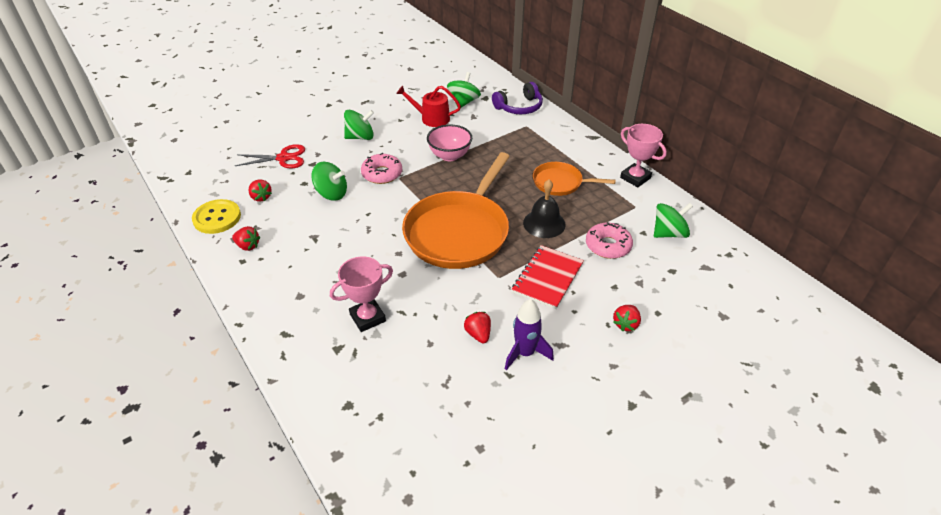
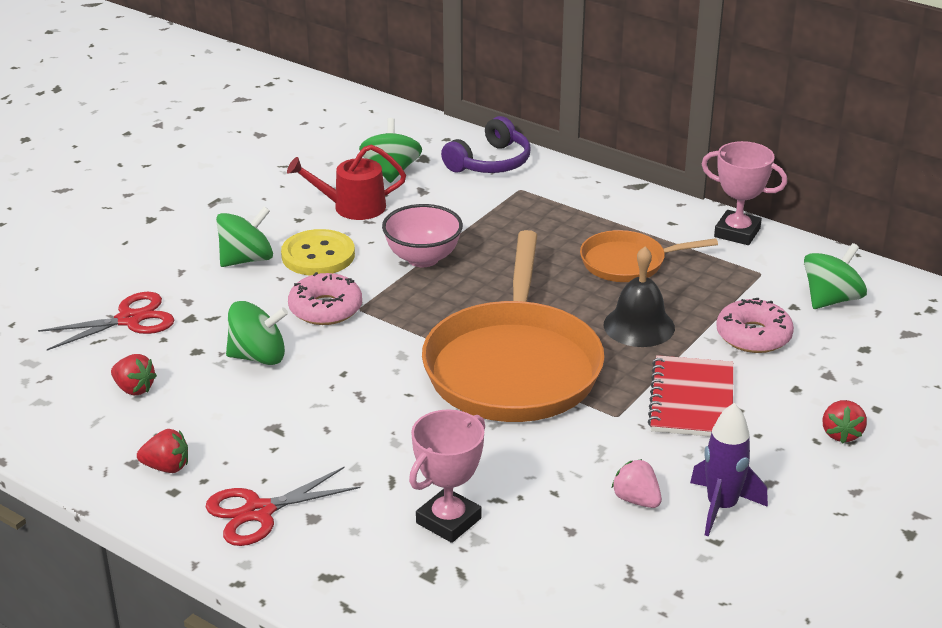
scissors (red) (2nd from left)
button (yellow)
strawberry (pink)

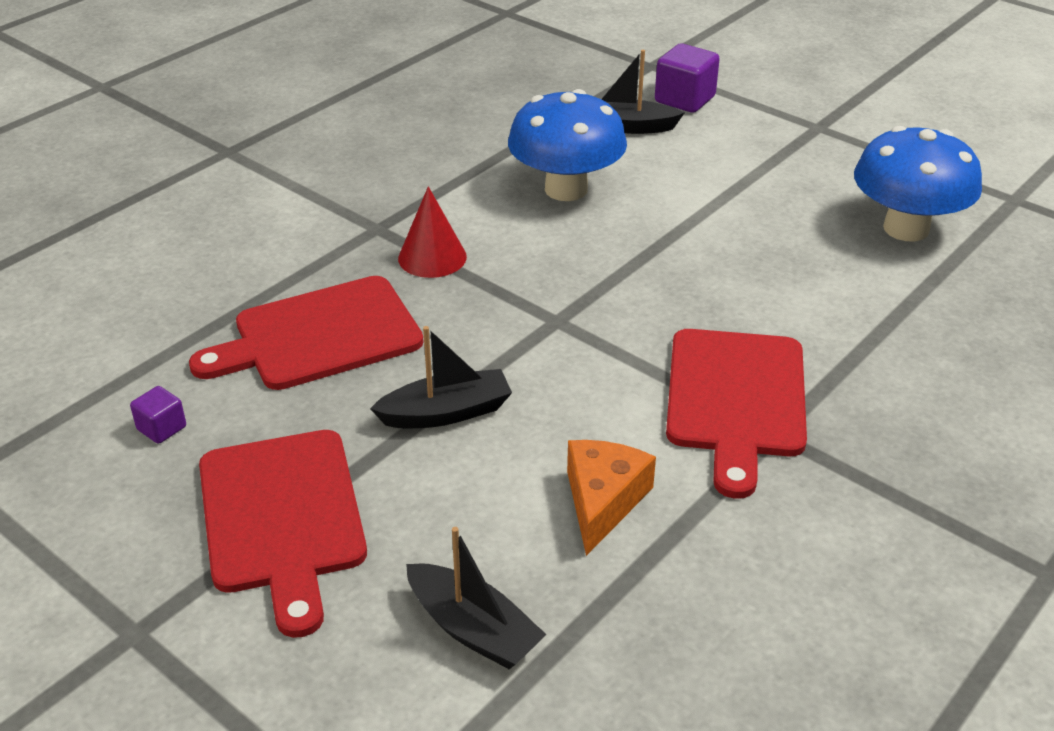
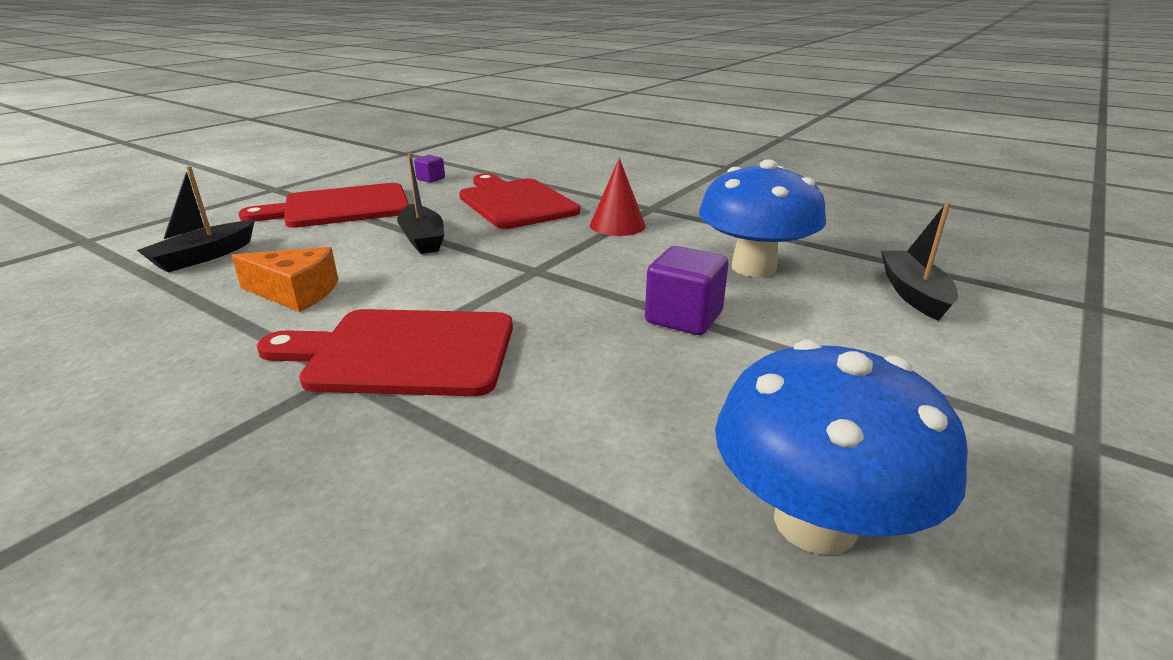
cube (purple) (2nd from left)

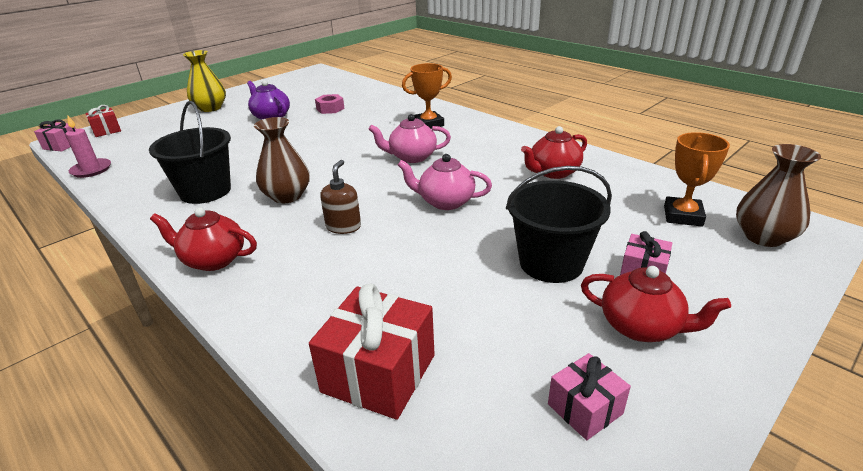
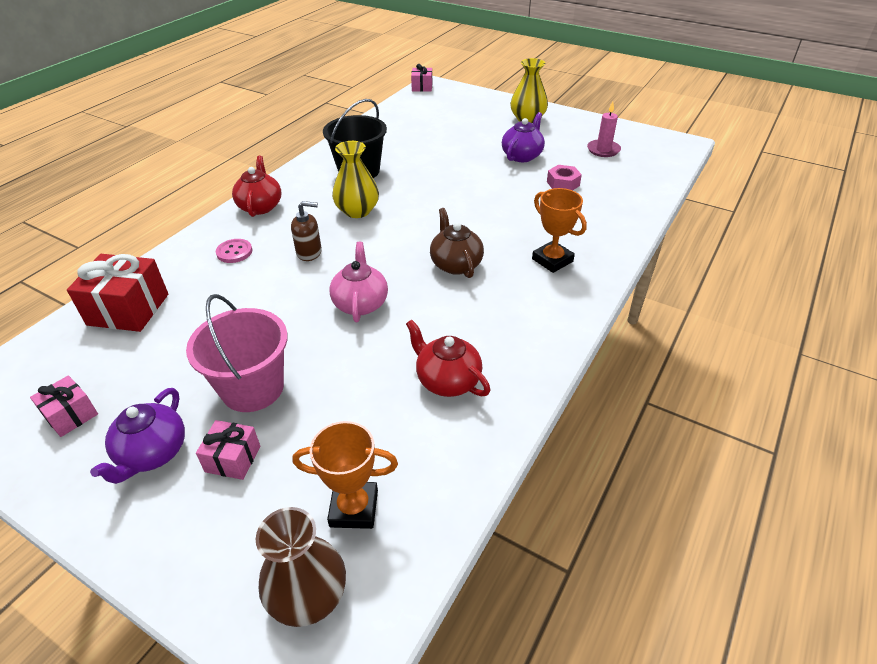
teapot (purple) (1st from left)
bucket (pink)
button (pink)
vase (yellow) (1st from left)
teapot (brown)
candle (pink)
gift (red) (1st from left in the first image)

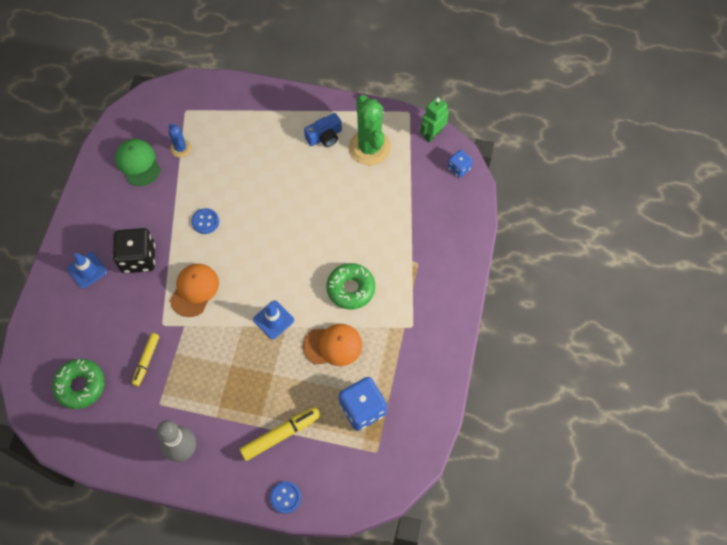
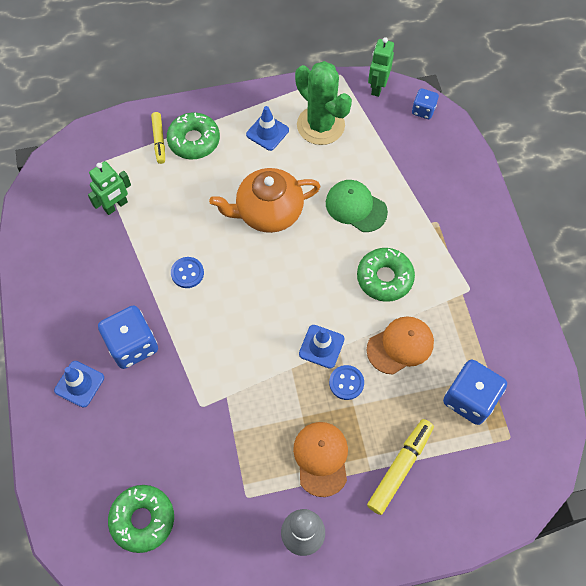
robot (green) (1st from left)
dice (blue) (1st from left)
marker (yellow) (1st from left)
donut (green) (2nd from left)
teapot (orange)
traffic cone (blue) (2nd from left)
cap (orange) (1st from left)
cap (green)
button (blue) (2nd from left)

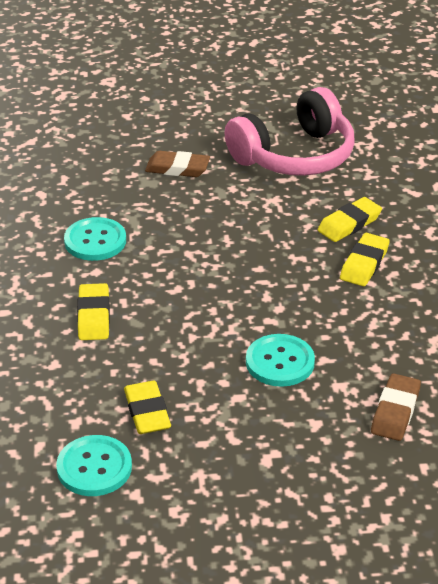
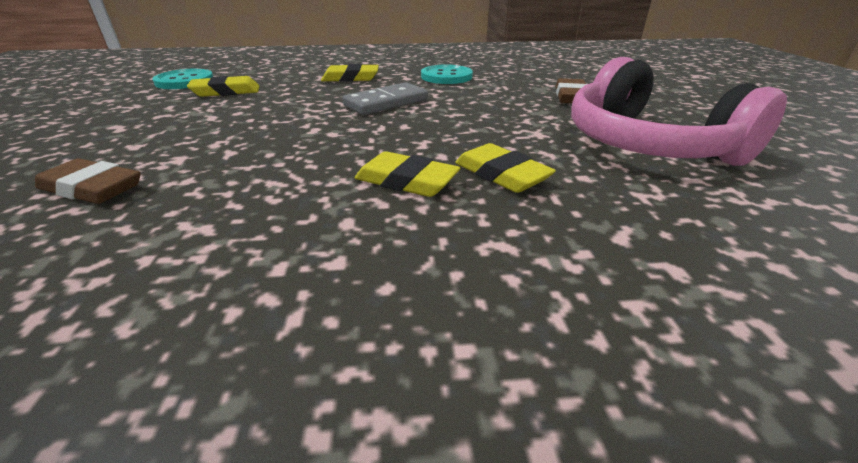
domino (grey)
button (turquoise) (3rd from left in the first image)

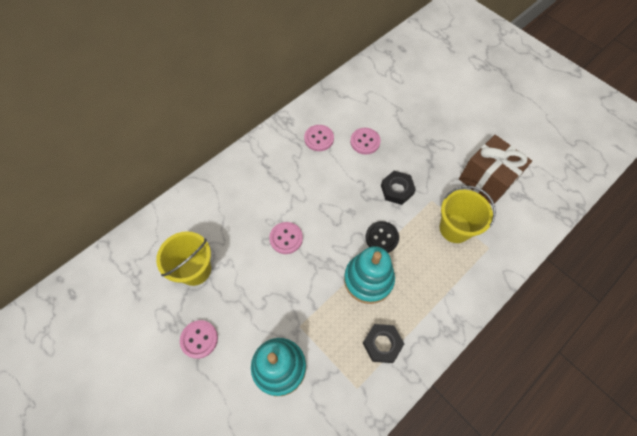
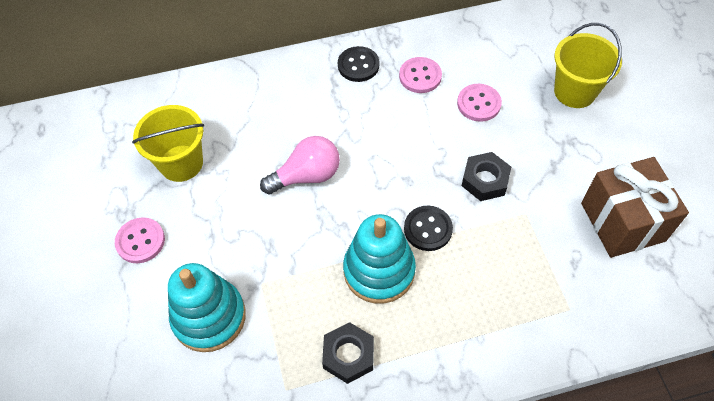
light bulb (pink)
button (black) (1st from left)
bucket (yellow) (2nd from left)

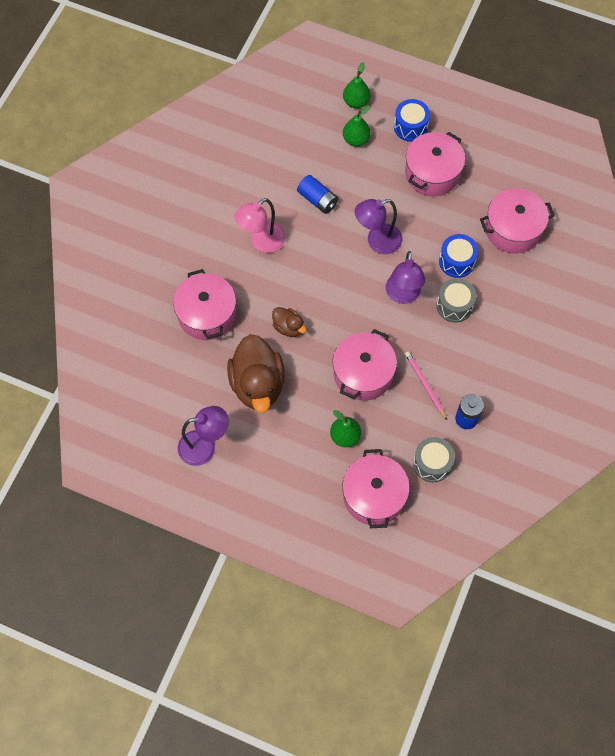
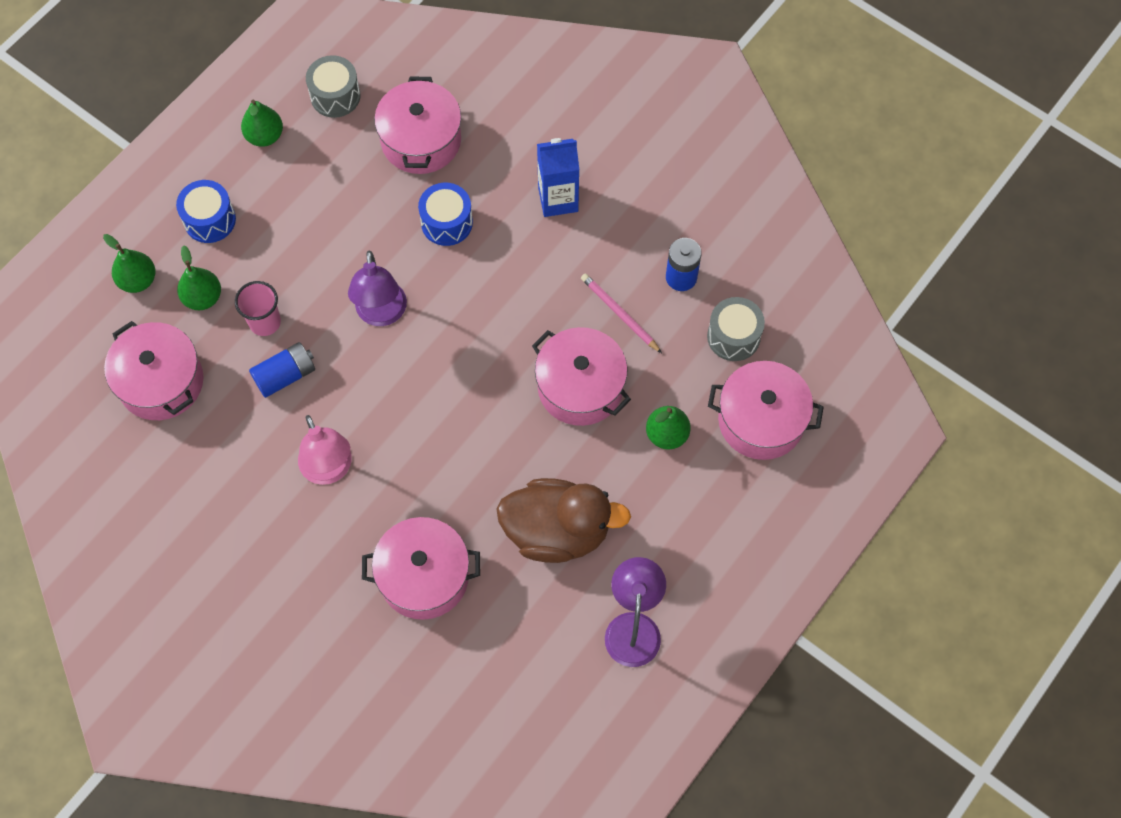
pot (pink) (1st from left)
cup (pink)
pear (green) (3rd from left)
drum (grey) (1st from left)
carton (blue)
pencil (pink)
duck (brown) (2nd from left in the first image)
lamp (purple) (3rd from left in the first image)

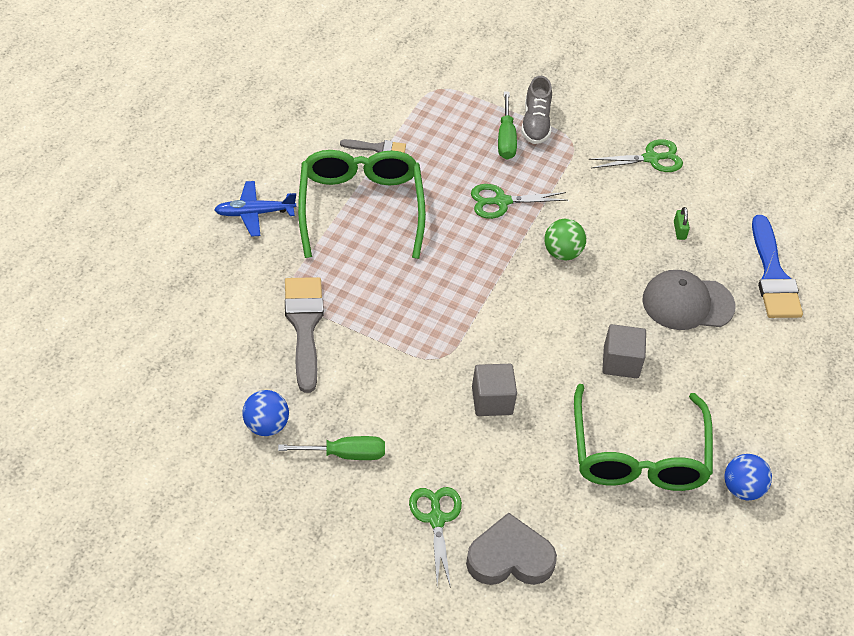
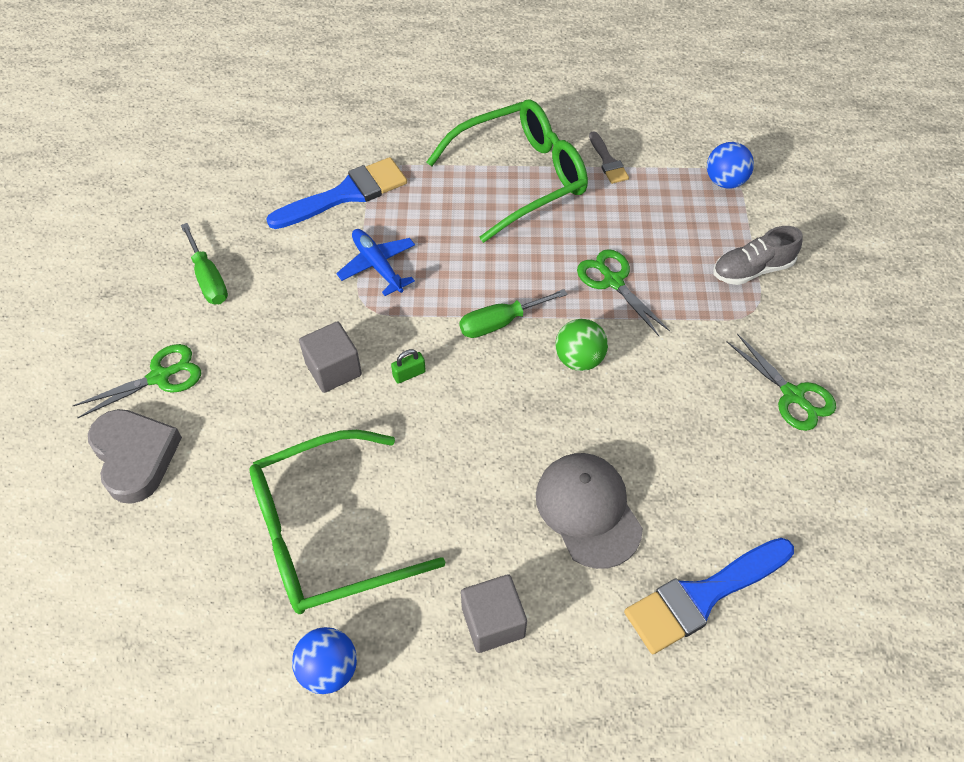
brush (blue) (1st from left)
plane (blue)
padlock (green)
screwdriver (green) (2nd from left)
cube (grey) (2nd from left)
ball (blue) (2nd from left)

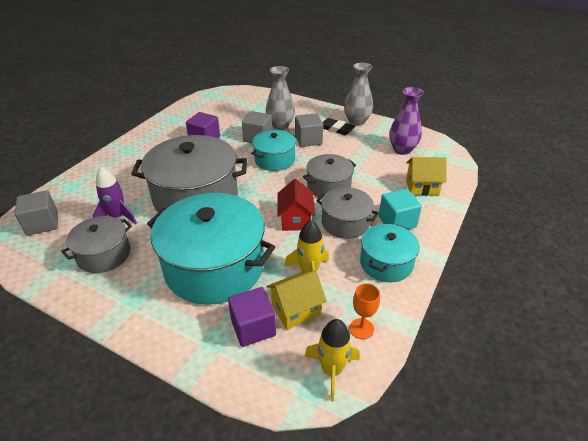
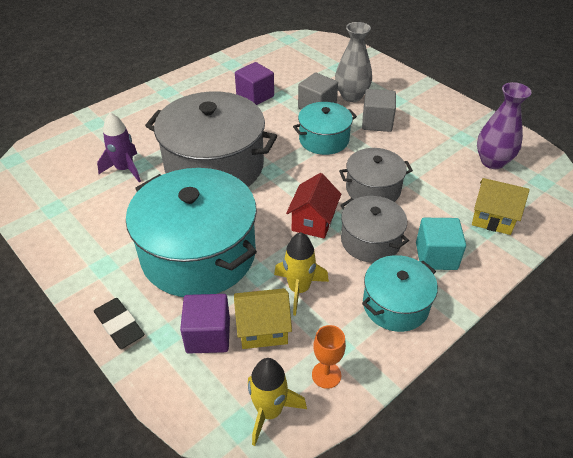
eraser (black)
cube (grey) (1st from left in the first image)
pot (grey) (1st from left in the first image)
vase (grey) (2nd from left in the first image)

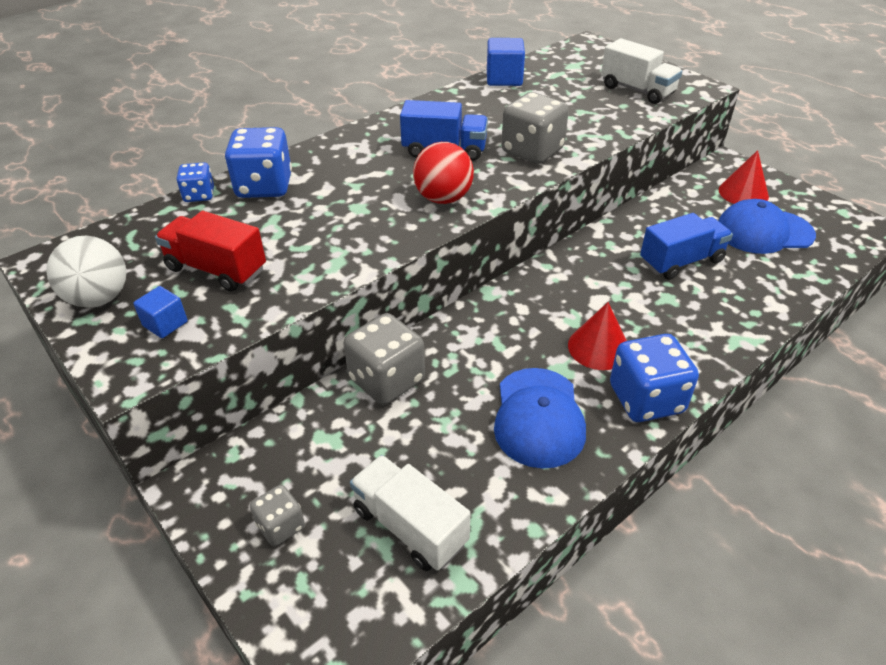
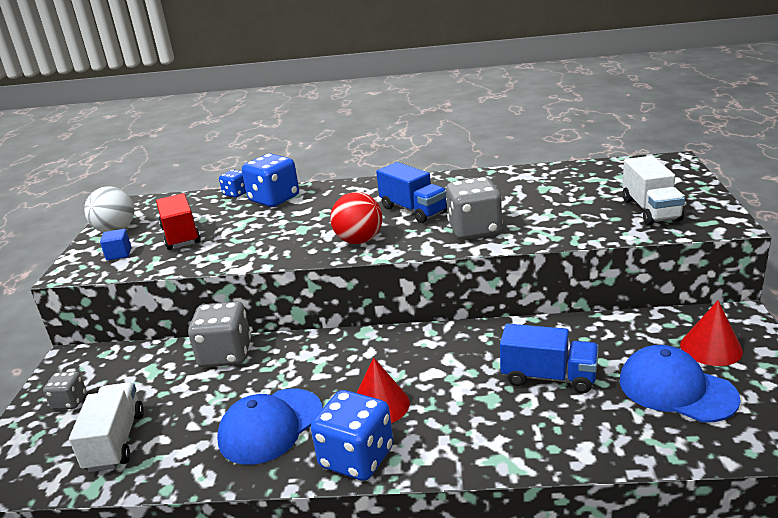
cube (blue) (2nd from left in the first image)

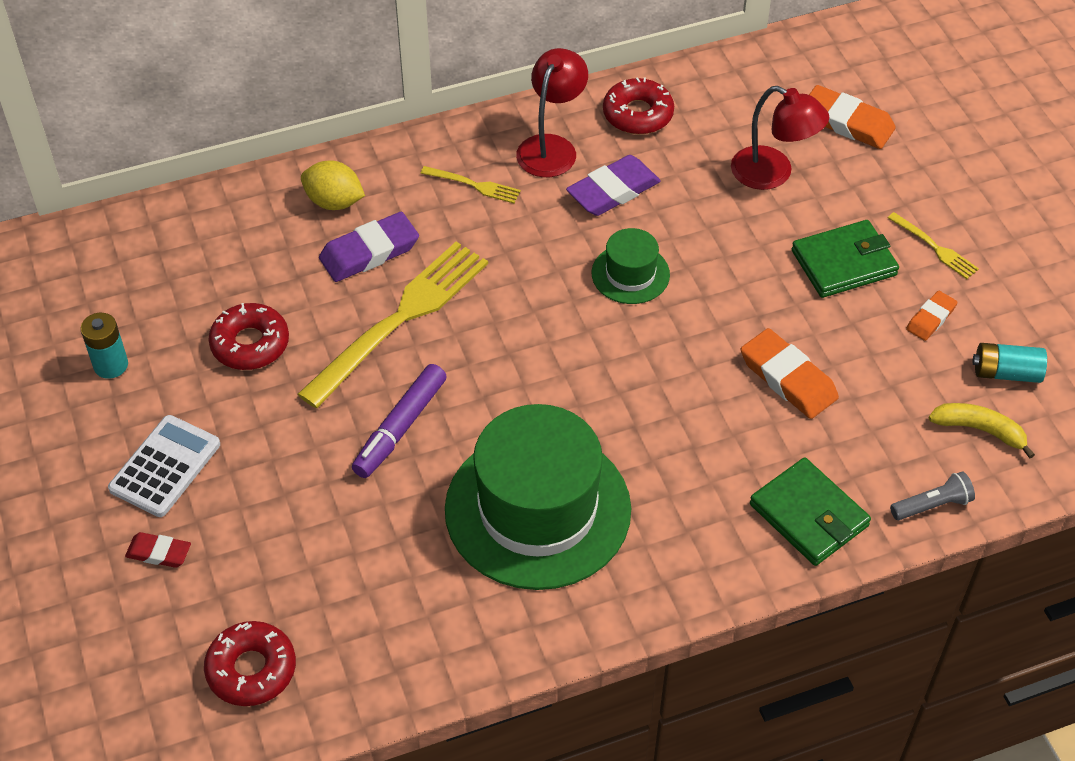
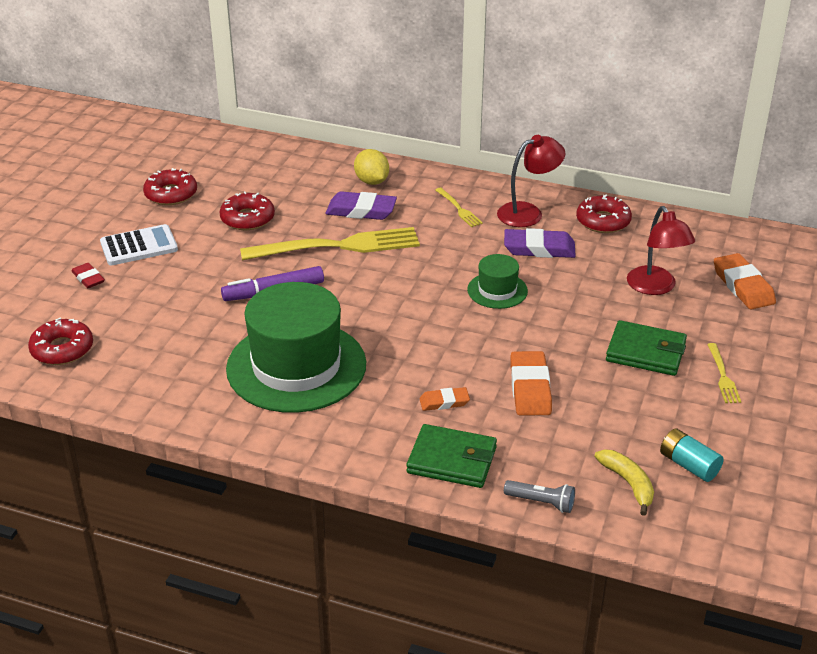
donut (red) (2nd from left)
wallet (green) (1st from left)
eraser (orange) (1st from left)

